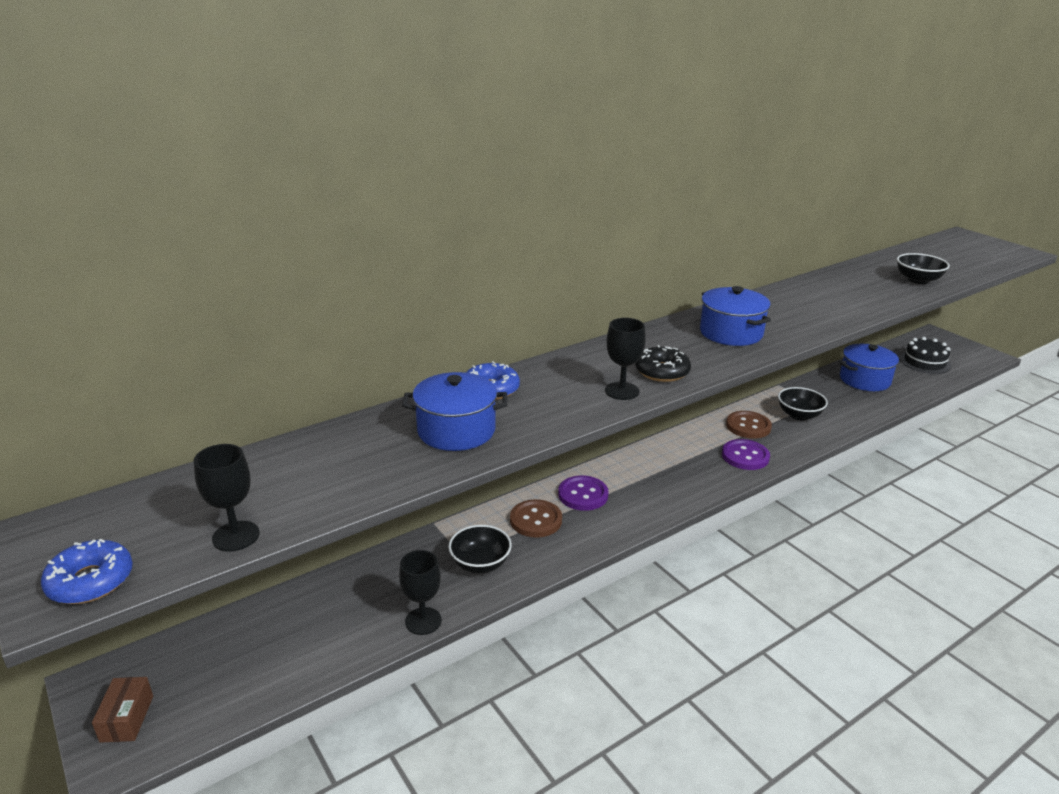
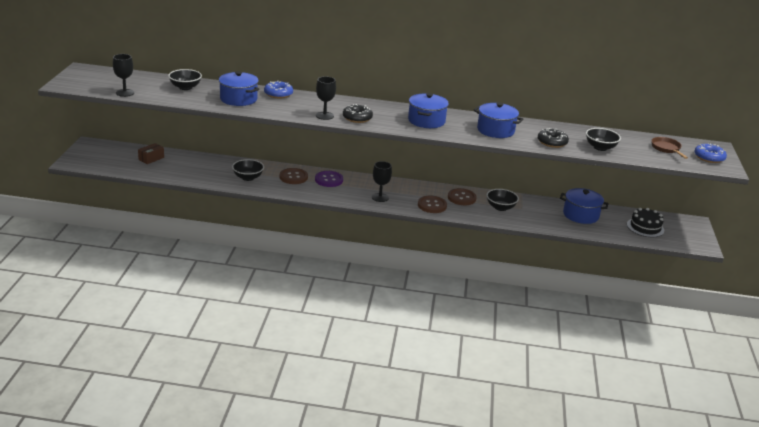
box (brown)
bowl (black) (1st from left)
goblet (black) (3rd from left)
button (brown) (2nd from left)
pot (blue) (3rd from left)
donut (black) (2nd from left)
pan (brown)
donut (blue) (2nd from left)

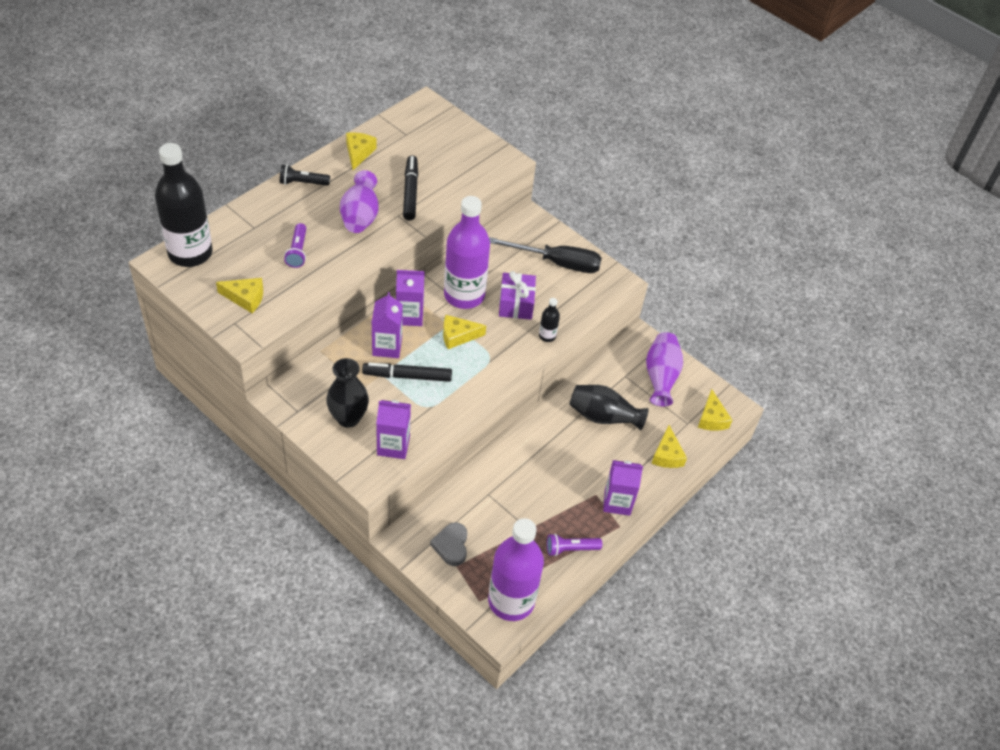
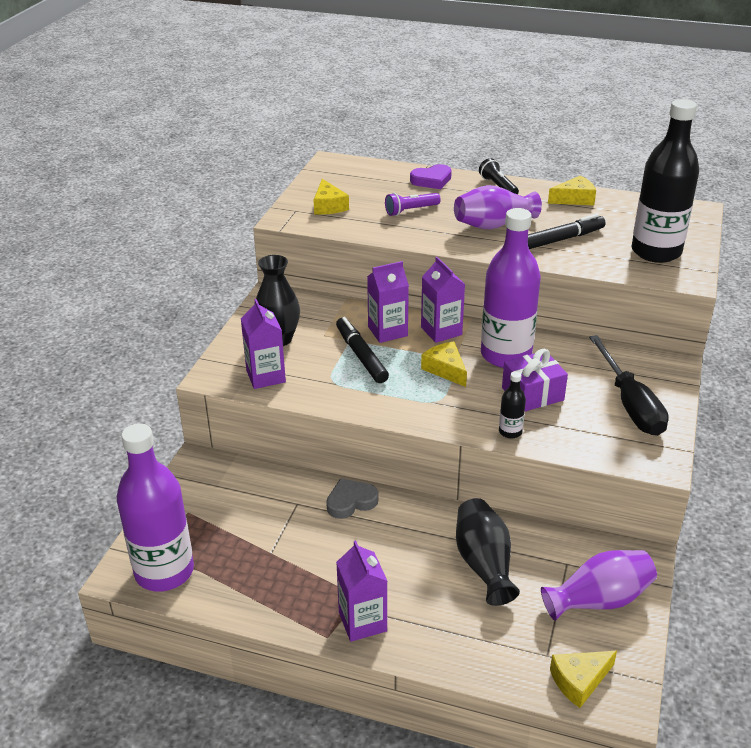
heart (grey)
heart (purple)
bottle (black) (2nd from left)
flashlight (purple) (2nd from left in the first image)
cheese (yellow) (4th from left in the first image)

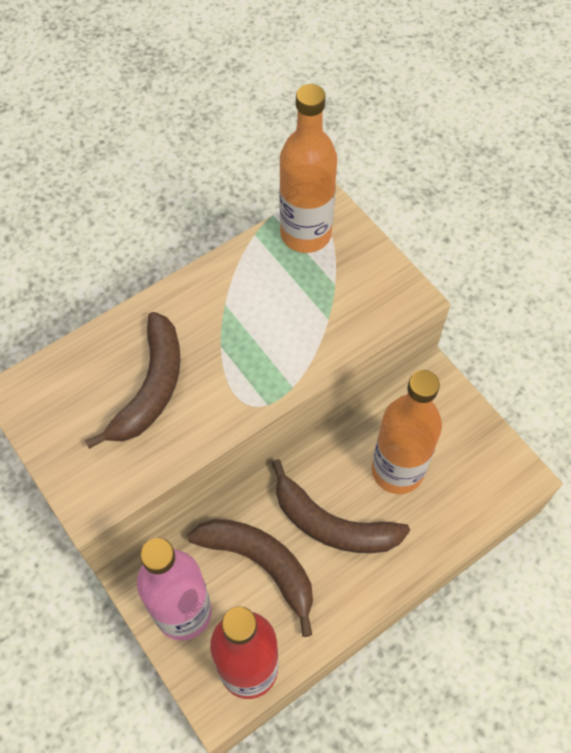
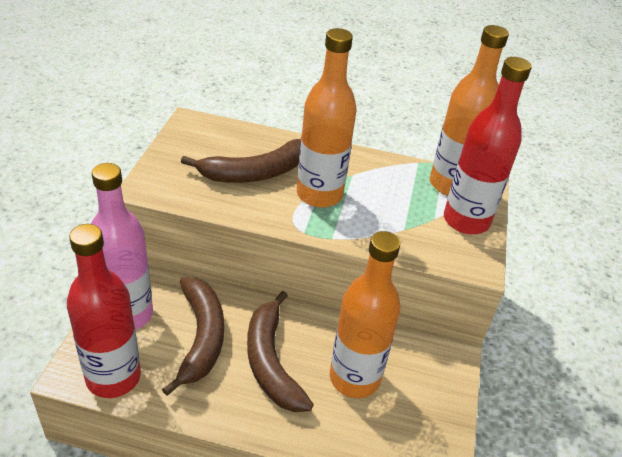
bottle (orange) (1st from left)
bottle (red) (2nd from left)

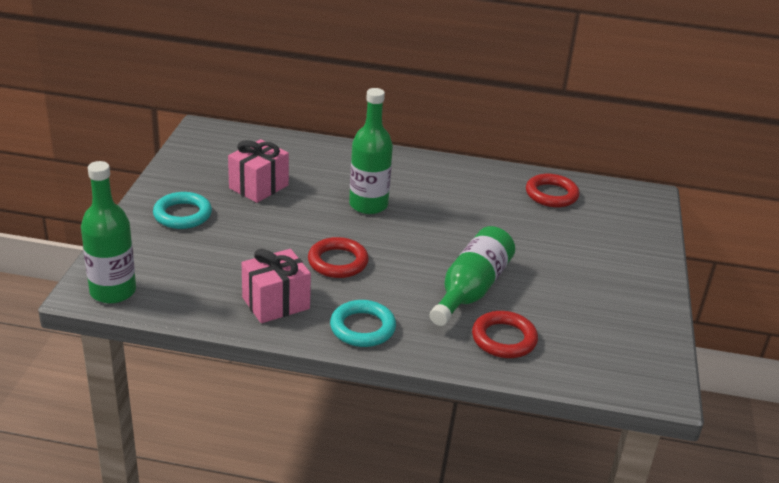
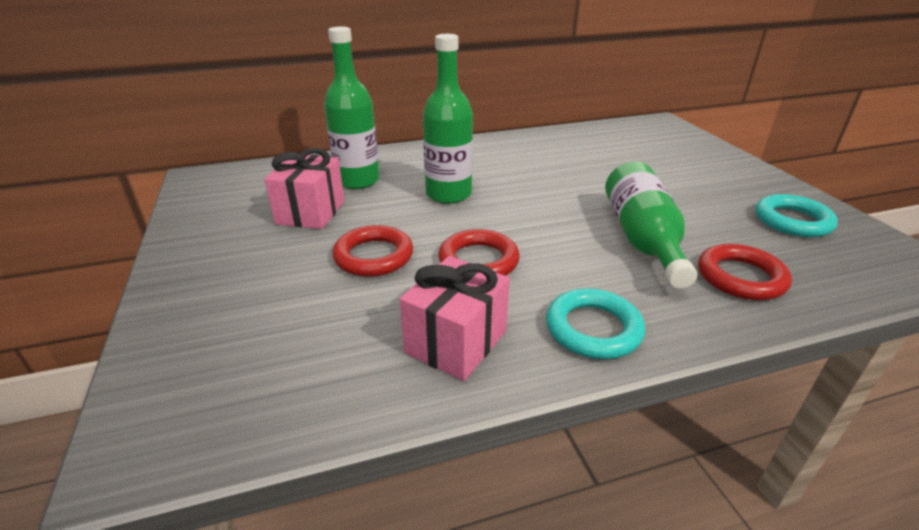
bottle (green) (1st from left)
ring (red) (1st from left)
ring (turquoise) (2nd from left)

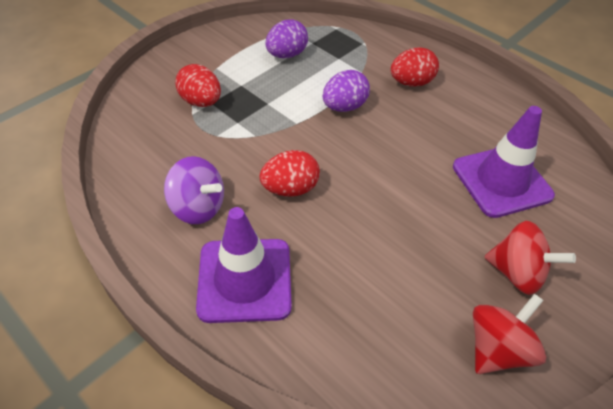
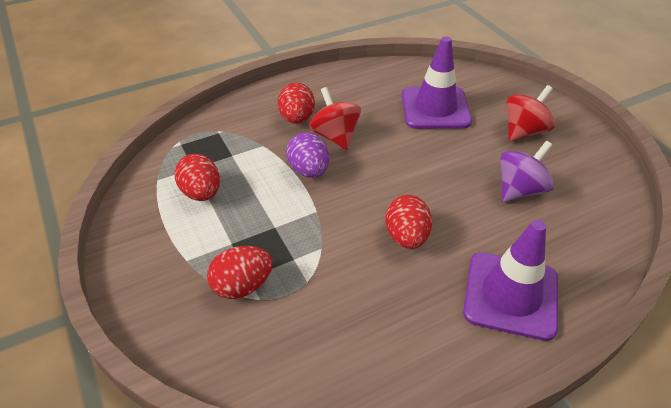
egg (red) (1st from left)
spinning top (red) (1st from left)
spinning top (purple)

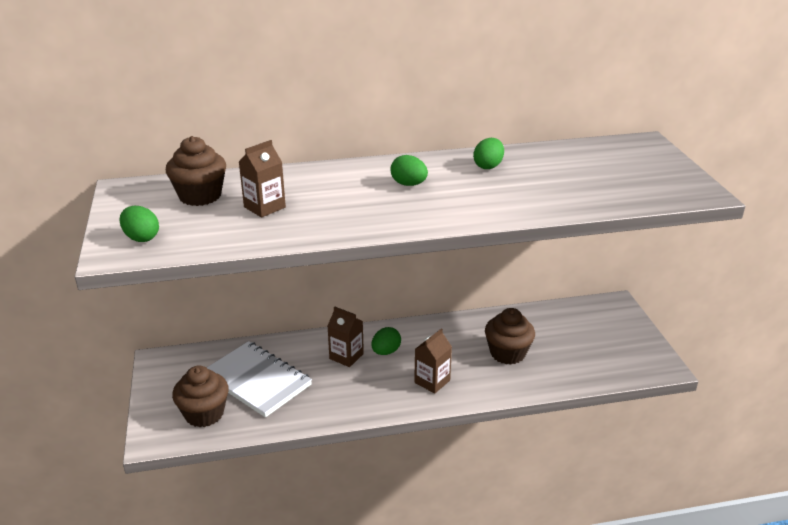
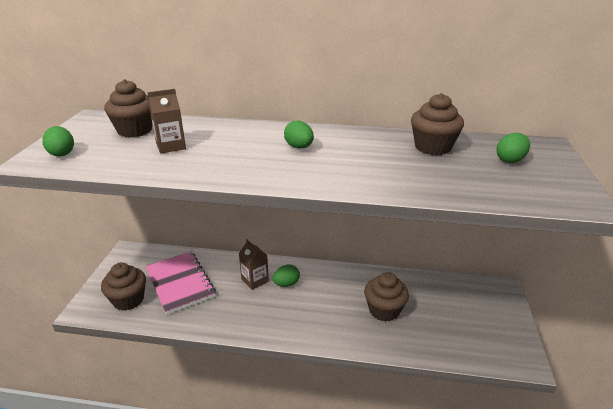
notebook (pink)
cupcake (brown) (4th from left)
egg (green) (4th from left)
carton (brown) (3rd from left in the first image)

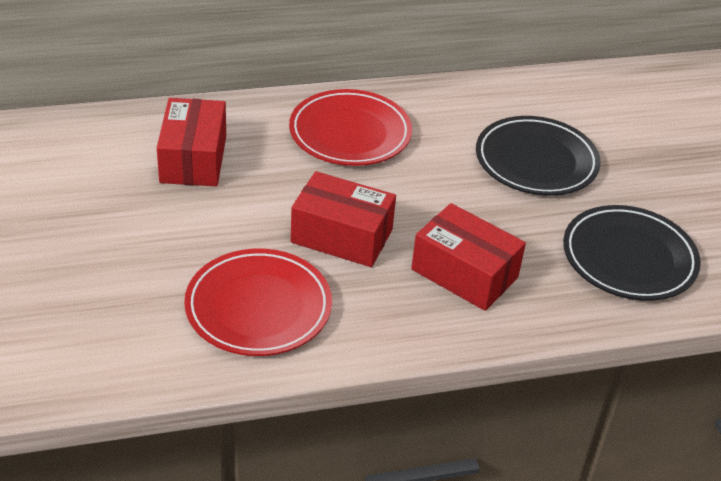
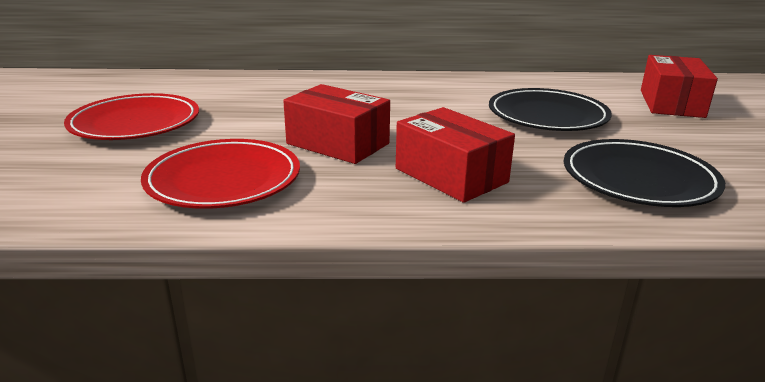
plate (red) (1st from left)
box (red) (3rd from left)

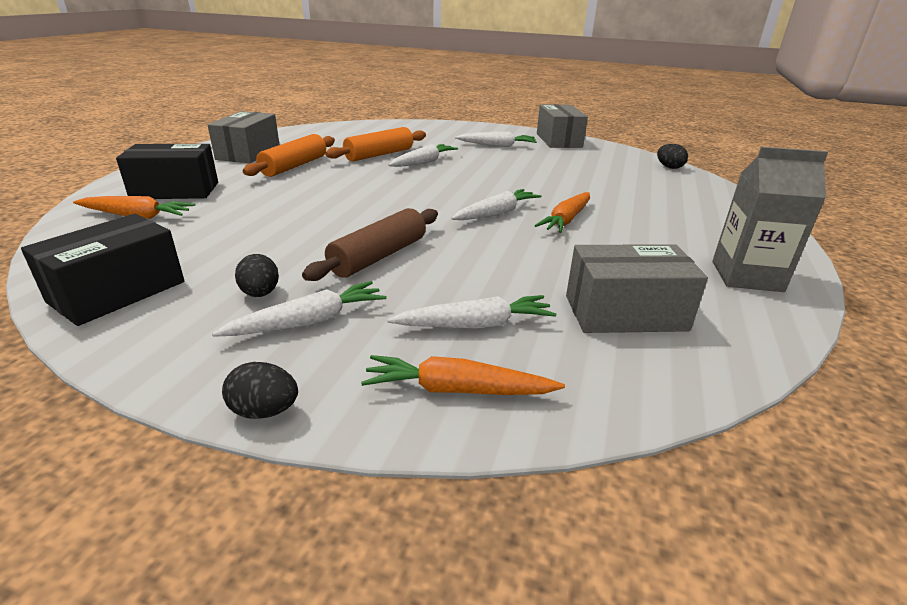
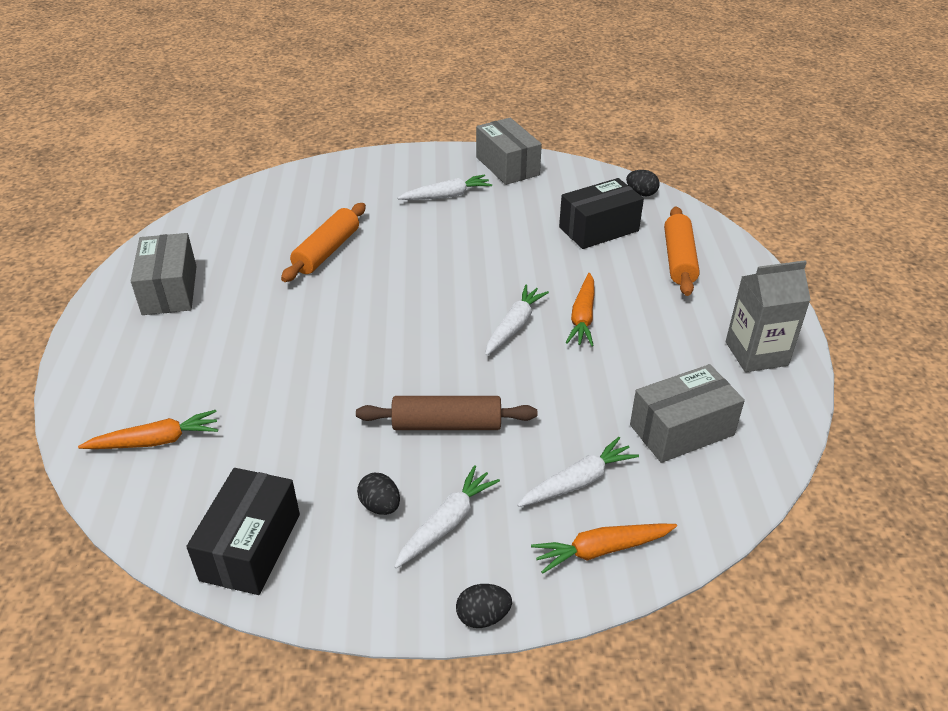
rolling pin (brown)
box (black) (2nd from left)
rolling pin (orange) (2nd from left)
carrot (white) (2nd from left in the first image)

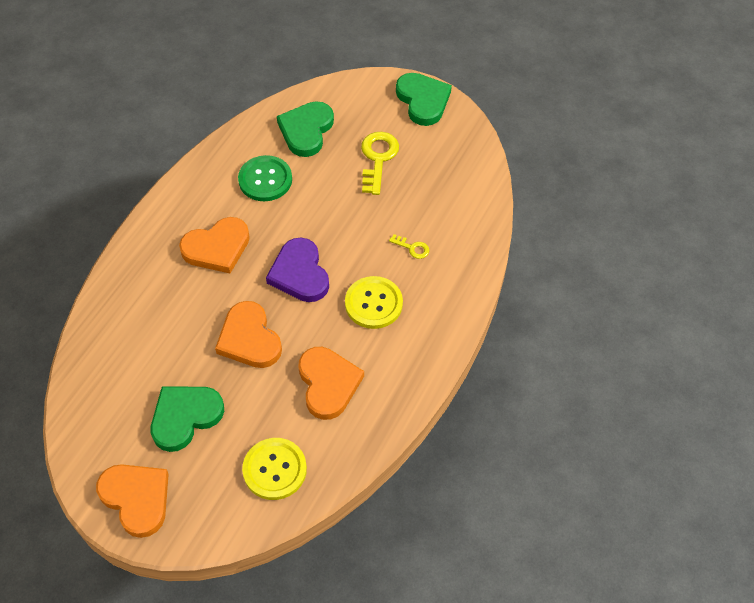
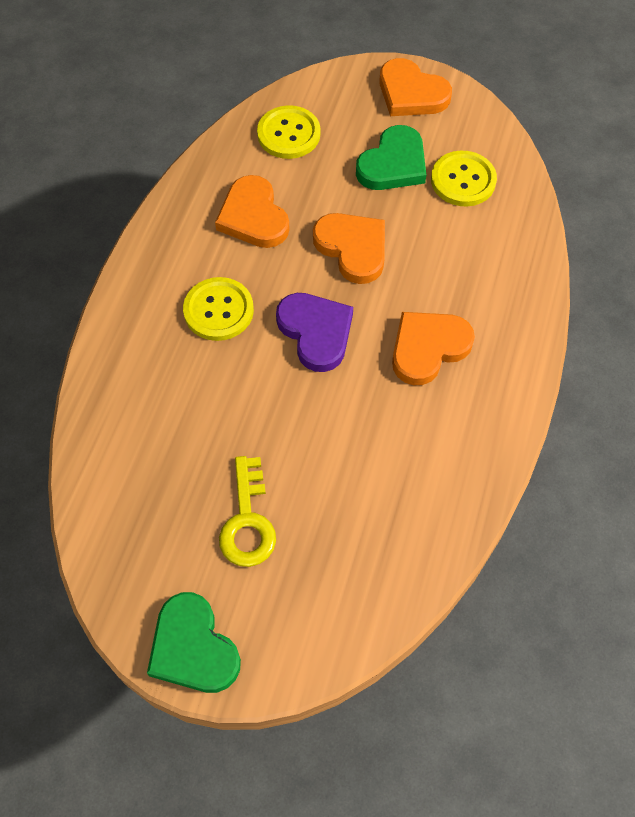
button (yellow) (3rd from left)
button (green)
heart (green) (2nd from left in the first image)
key (yellow) (2nd from left in the first image)

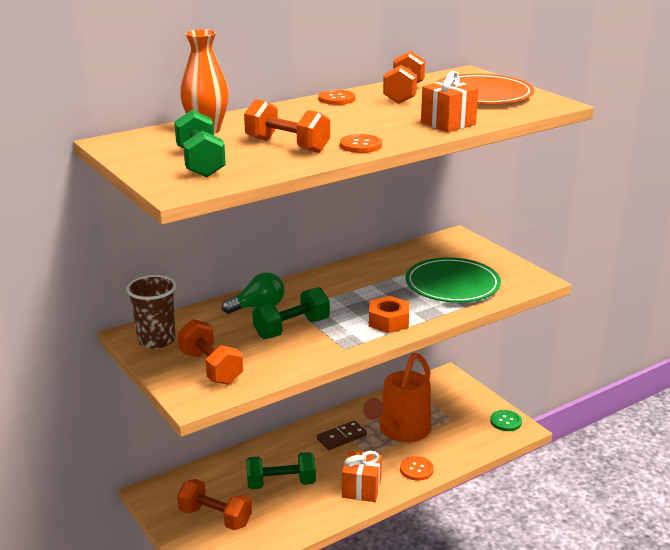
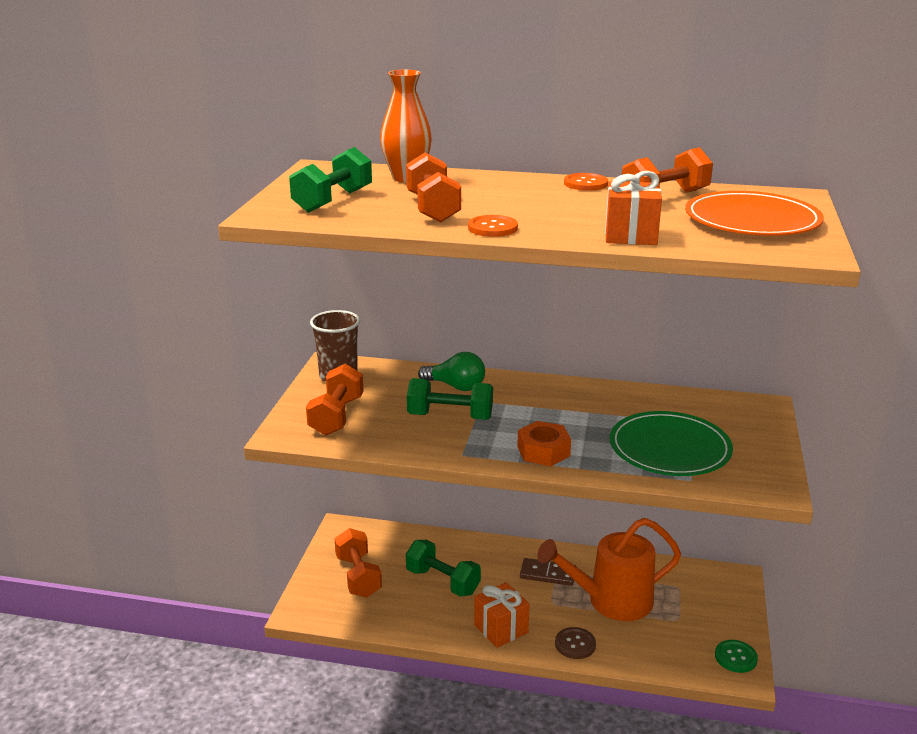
button (brown)

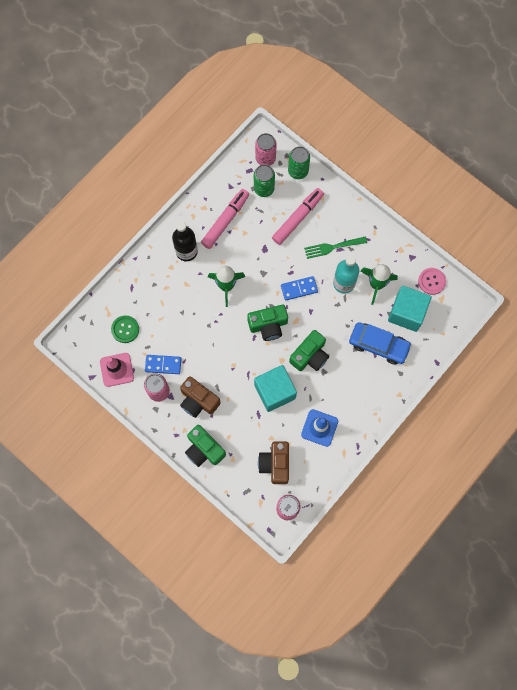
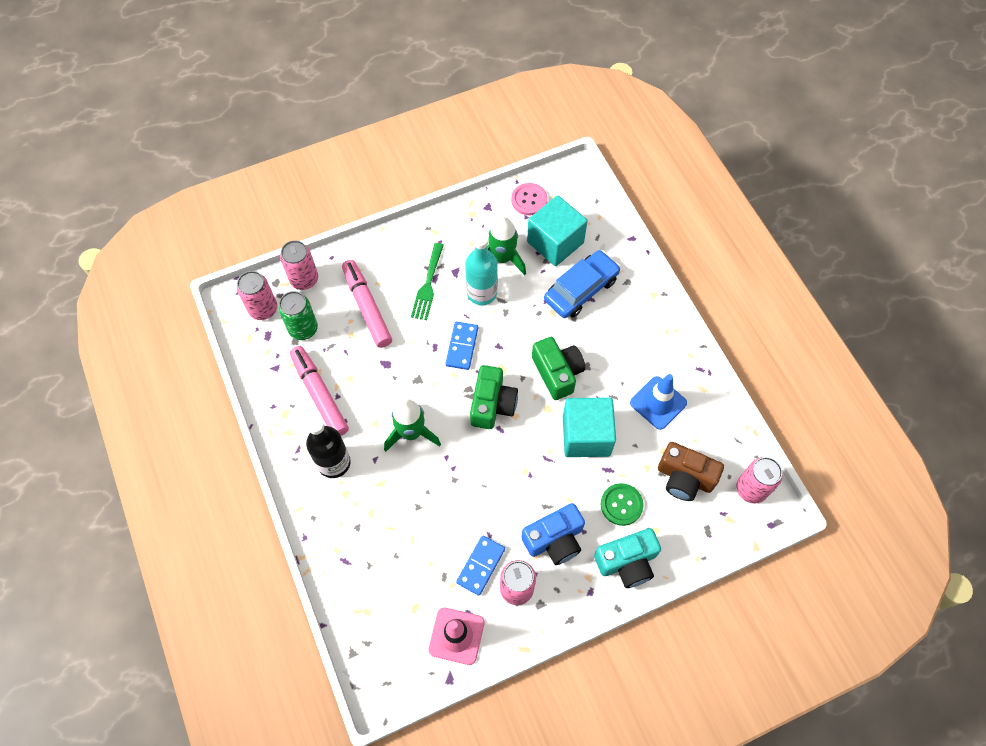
can (pink) (2nd from left)
camera (blue)
camera (turquoise)
button (green)

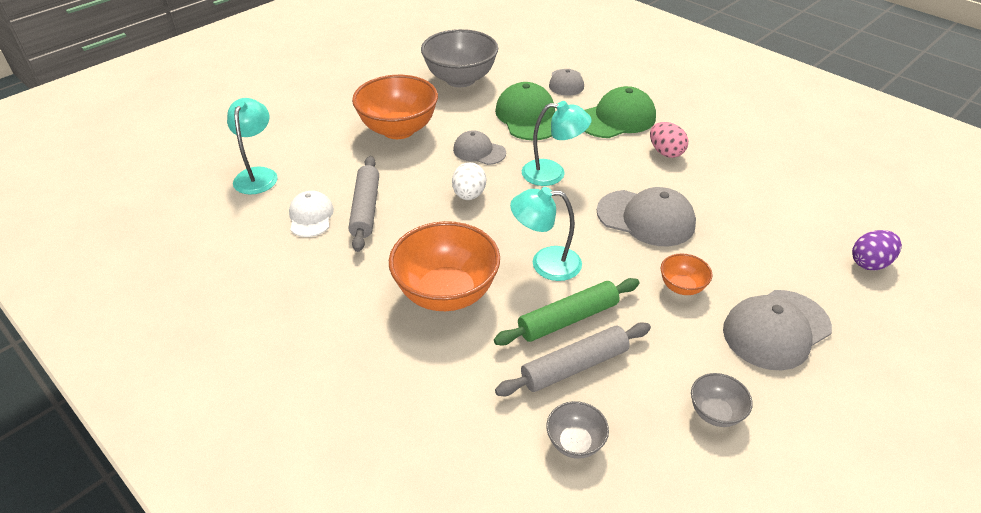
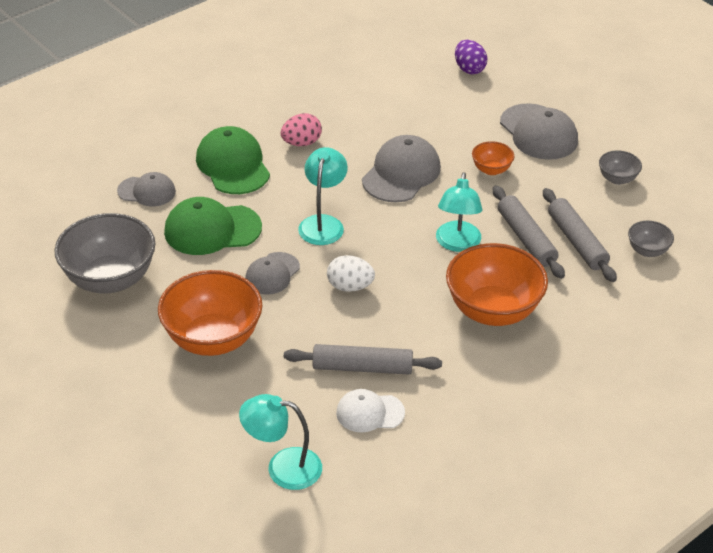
rolling pin (grey) (2nd from left)

